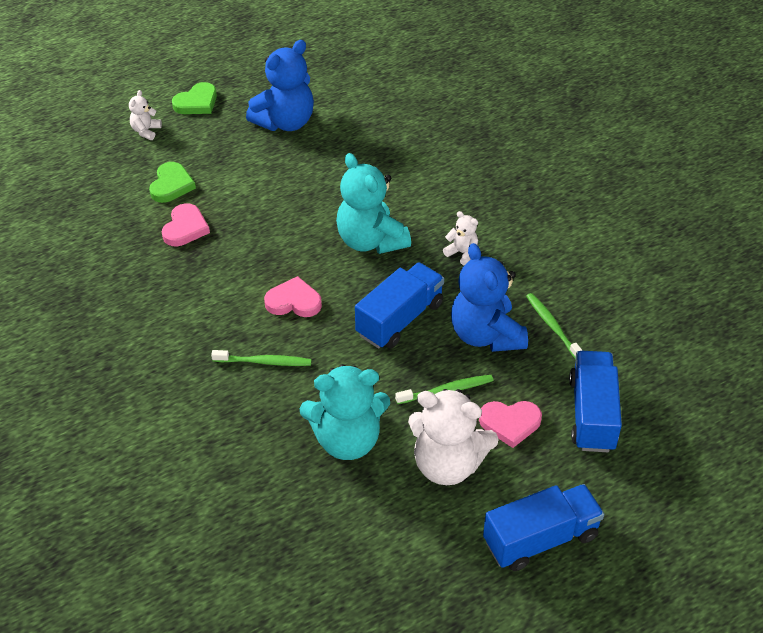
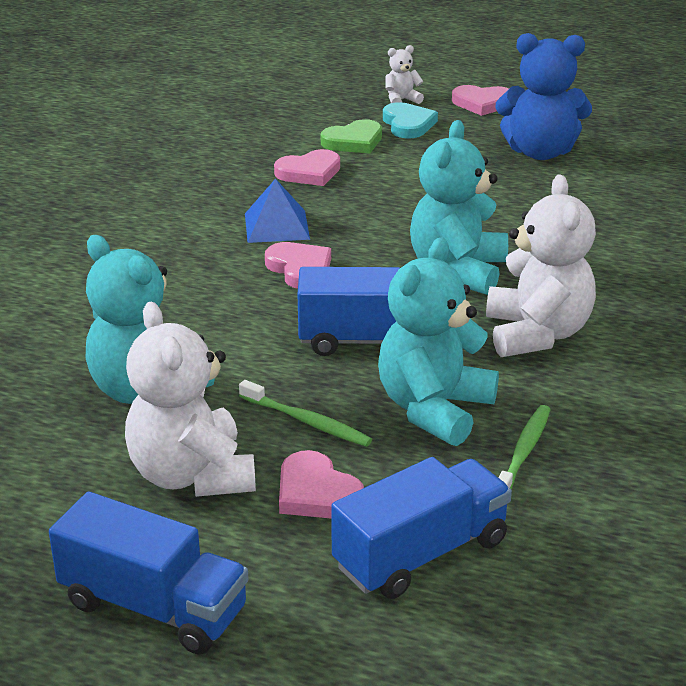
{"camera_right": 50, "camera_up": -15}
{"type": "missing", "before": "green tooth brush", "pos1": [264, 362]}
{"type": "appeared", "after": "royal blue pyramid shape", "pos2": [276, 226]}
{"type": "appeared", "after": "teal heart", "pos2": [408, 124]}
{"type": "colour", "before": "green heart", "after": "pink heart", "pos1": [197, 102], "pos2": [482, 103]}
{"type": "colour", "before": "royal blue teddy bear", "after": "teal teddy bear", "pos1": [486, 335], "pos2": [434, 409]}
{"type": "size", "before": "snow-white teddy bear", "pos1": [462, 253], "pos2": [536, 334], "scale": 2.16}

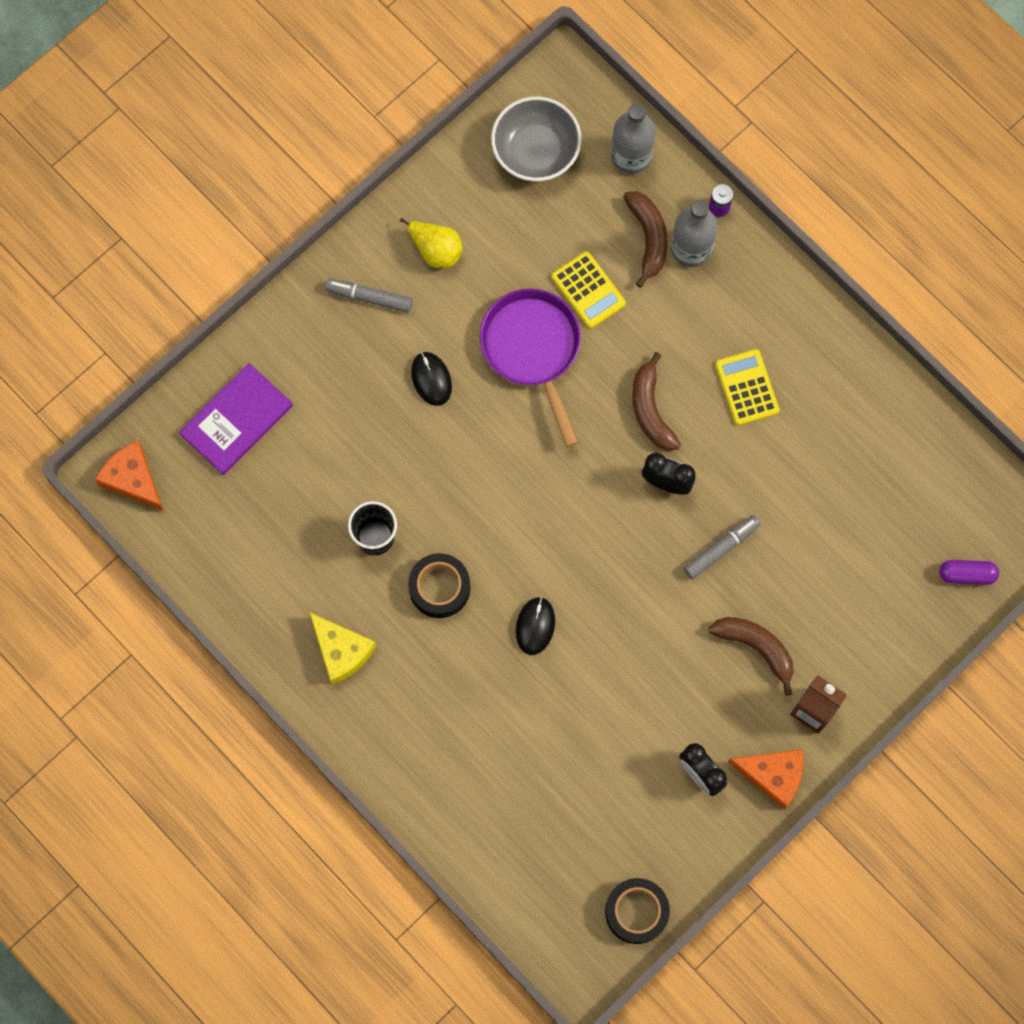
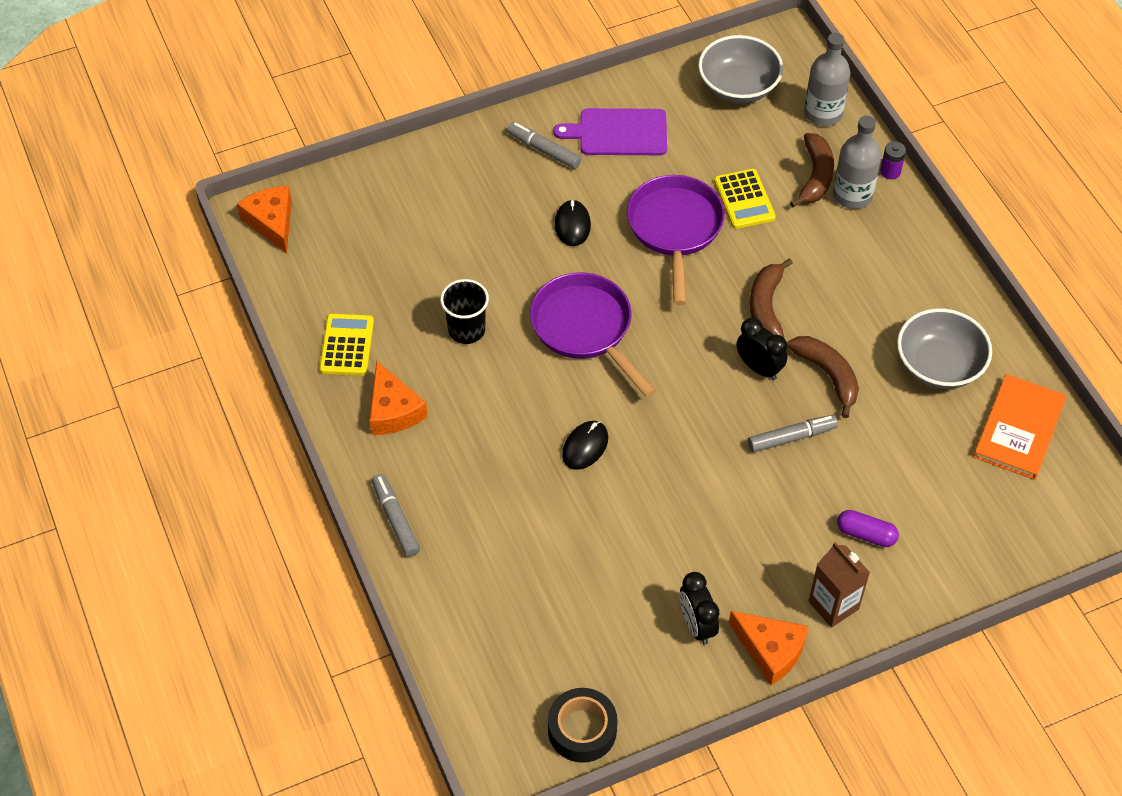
{"camera_right": 20, "camera_up": -20}
{"type": "missing", "before": "violet book", "pos1": [237, 420]}
{"type": "missing", "before": "black roll of tape", "pos1": [439, 588]}
{"type": "appeared", "after": "gray marker pen", "pos2": [396, 519]}
{"type": "appeared", "after": "violet pan", "pos2": [585, 329]}
{"type": "appeared", "after": "gray serving bowl", "pos2": [938, 365]}
{"type": "appeared", "after": "orange-coloured book", "pos2": [1019, 429]}
{"type": "relocated", "before": "dark brown banana fruit", "pos1": [756, 647], "pos2": [828, 375]}
{"type": "relocated", "before": "yellow adding machine", "pos1": [747, 387], "pos2": [347, 345]}
{"type": "relocated", "before": "violet capsule", "pos1": [967, 574], "pos2": [866, 534]}
{"type": "exchanged", "before": "yellow pear fruit", "after": "violet cutting board", "pos1": [436, 250], "pos2": [618, 132]}
{"type": "colour", "before": "yellow piece of cheese", "after": "orange-coloured piece of cheese", "pos1": [341, 651], "pos2": [393, 410]}

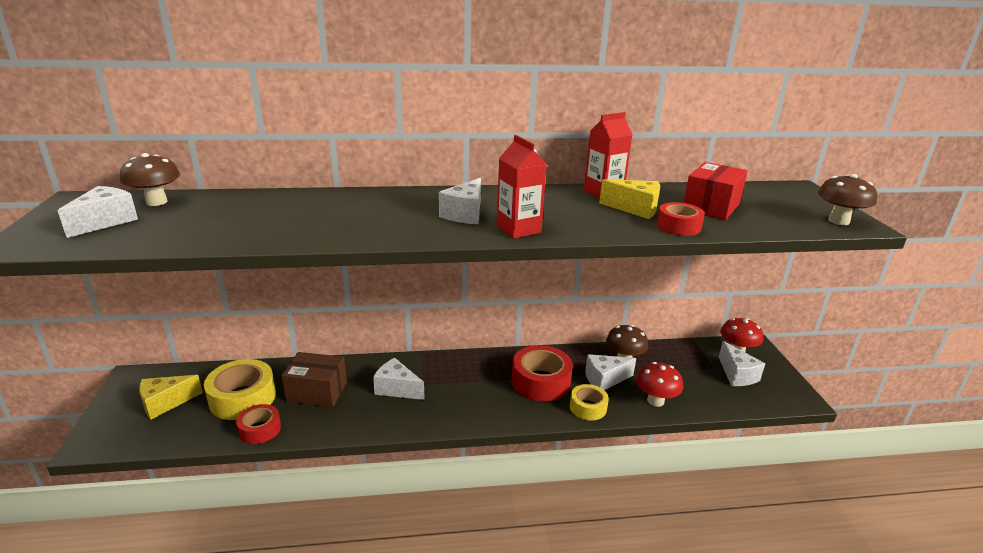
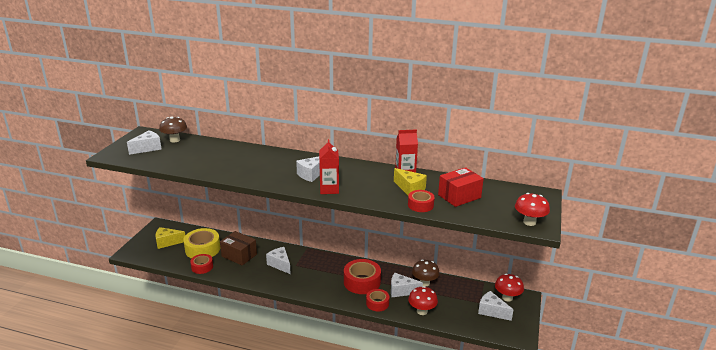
{"camera_right": 25, "camera_up": 0}
{"type": "colour", "before": "yellow roll of tape", "after": "scarlet roll of tape", "pos1": [588, 407], "pos2": [377, 303]}
{"type": "colour", "before": "dark brown toadstool", "after": "scarlet toadstool", "pos1": [838, 221], "pos2": [529, 222]}
{"type": "spun", "before": "snow-white piece of cheese", "pos1": [737, 375], "pos2": [491, 311], "turn": 120}

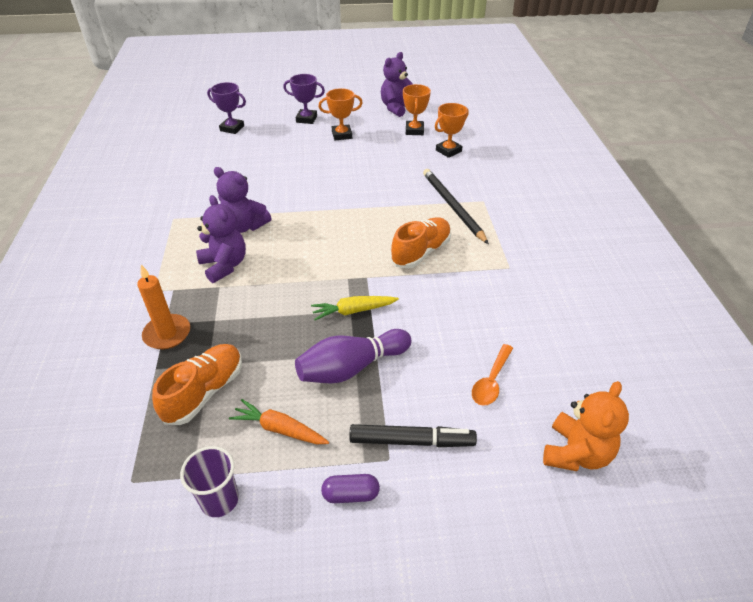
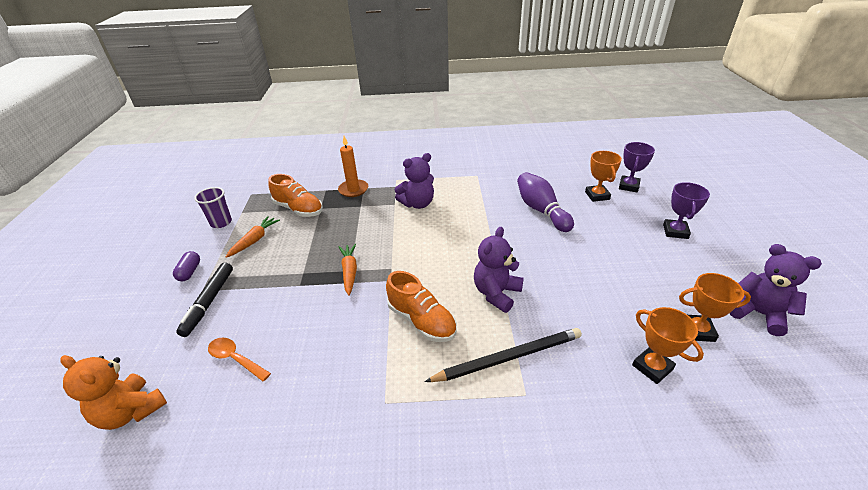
{"camera_right": 95, "camera_up": -5}
{"type": "relocated", "before": "violet teddy bear", "pos1": [244, 226], "pos2": [496, 293]}
{"type": "relocated", "before": "violet tenpin", "pos1": [351, 367], "pos2": [541, 210]}
{"type": "relocated", "before": "orange-coloured award cup", "pos1": [342, 135], "pos2": [597, 195]}
{"type": "colour", "before": "yellow carrot", "after": "orange-coloured carrot", "pos1": [353, 311], "pos2": [349, 272]}

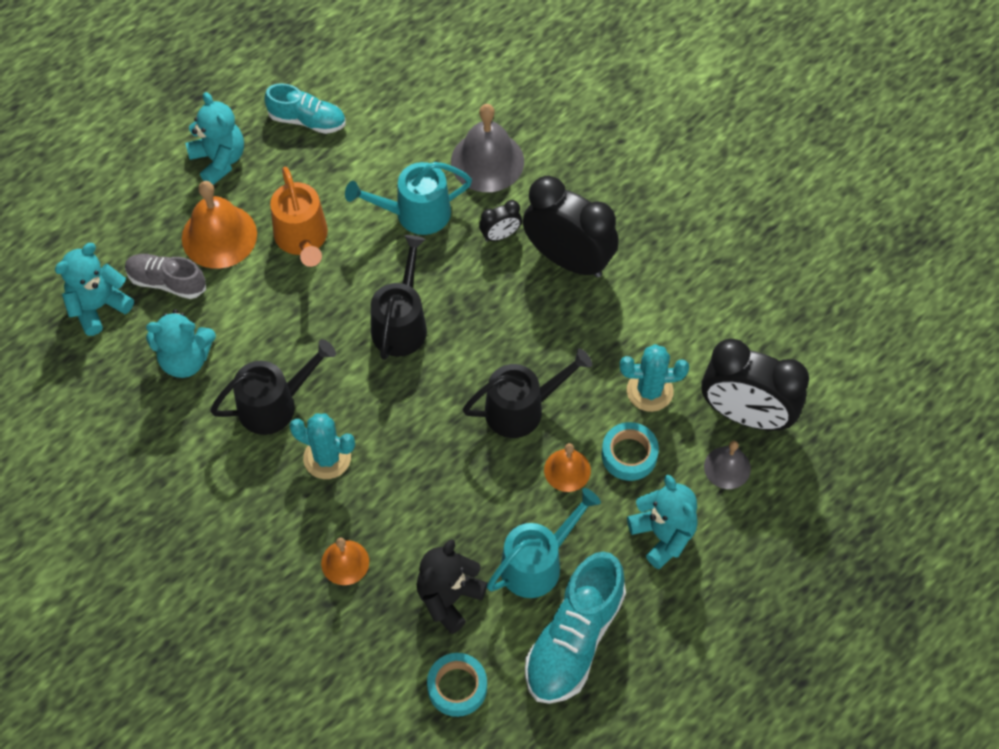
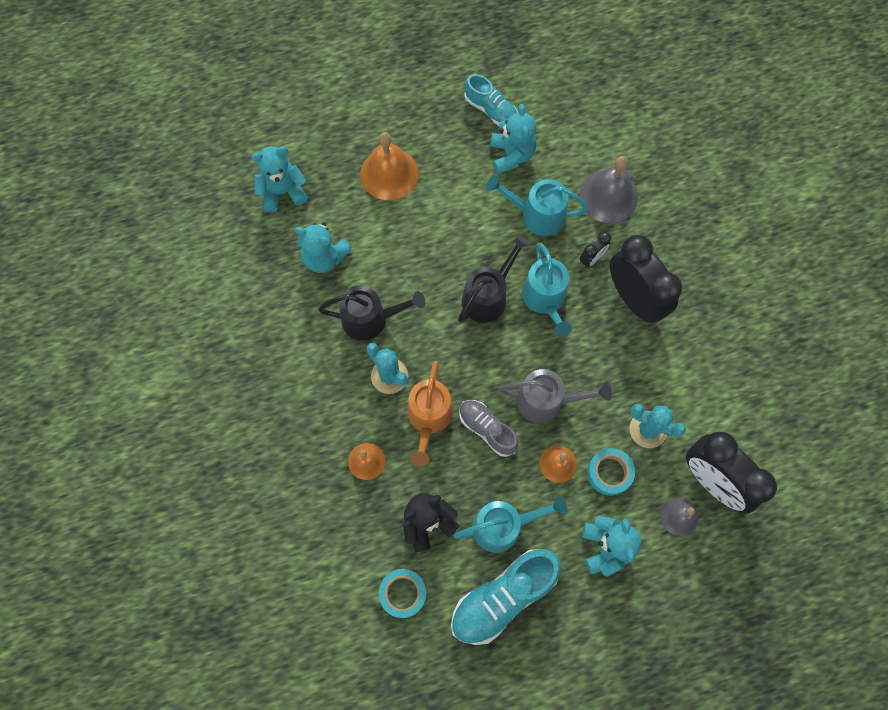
{"camera_right": 25, "camera_up": 10}
{"type": "appeared", "after": "teal watering pot", "pos2": [545, 299]}
{"type": "relocated", "before": "gray shoe", "pos1": [166, 282], "pos2": [487, 429]}
{"type": "relocated", "before": "teal teddy bear", "pos1": [219, 160], "pos2": [511, 155]}
{"type": "relocated", "before": "orange-coloured watering pot", "pos1": [302, 238], "pos2": [429, 418]}
{"type": "colour", "before": "black watering pot", "after": "gray watering pot", "pos1": [521, 409], "pos2": [546, 401]}
{"type": "spun", "before": "black alarm clock", "pos1": [500, 235], "pos2": [592, 258], "turn": -45}

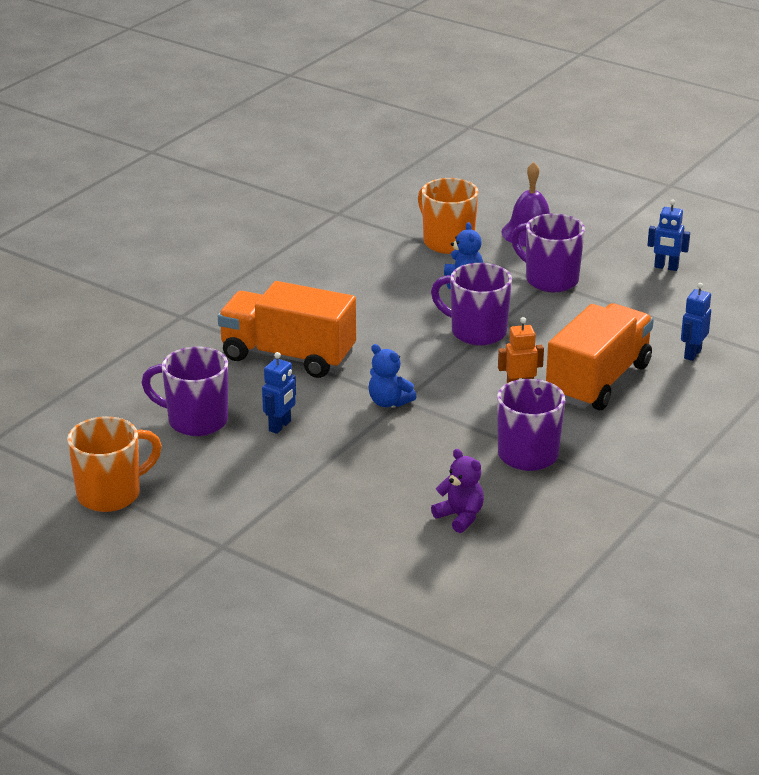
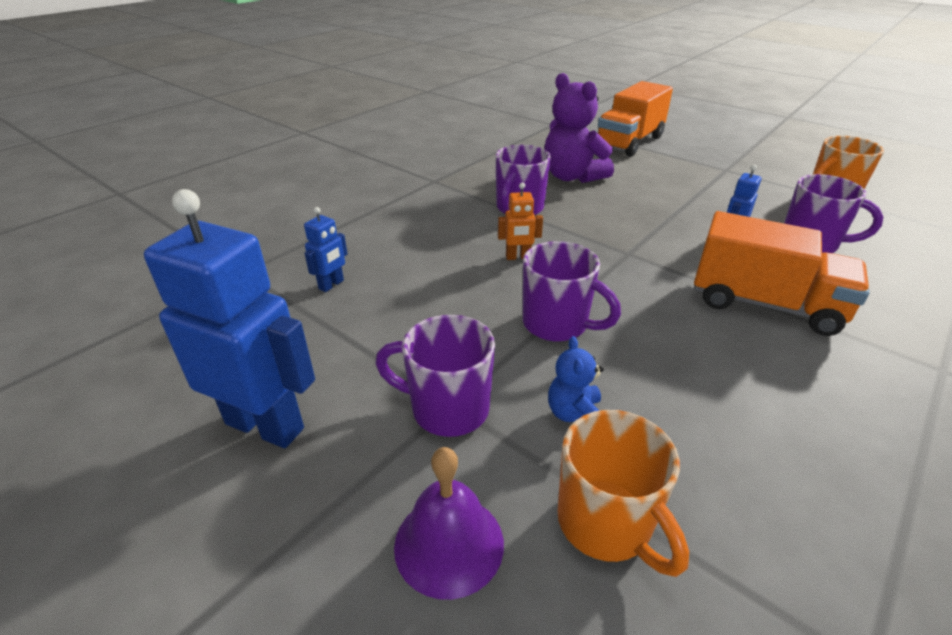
{"camera_right": -175, "camera_up": 5}
{"type": "missing", "before": "royal blue teddy bear", "pos1": [389, 402]}
{"type": "relocated", "before": "orange-coloured toy truck", "pos1": [598, 381], "pos2": [629, 142]}
{"type": "spun", "before": "violet coffee mug", "pos1": [550, 280], "pos2": [447, 409], "turn": 150}
{"type": "size", "before": "violet teddy bear", "pos1": [460, 517], "pos2": [572, 176], "scale": 1.96}
{"type": "size", "before": "royal blue robot", "pos1": [666, 267], "pos2": [265, 425], "scale": 2.2}

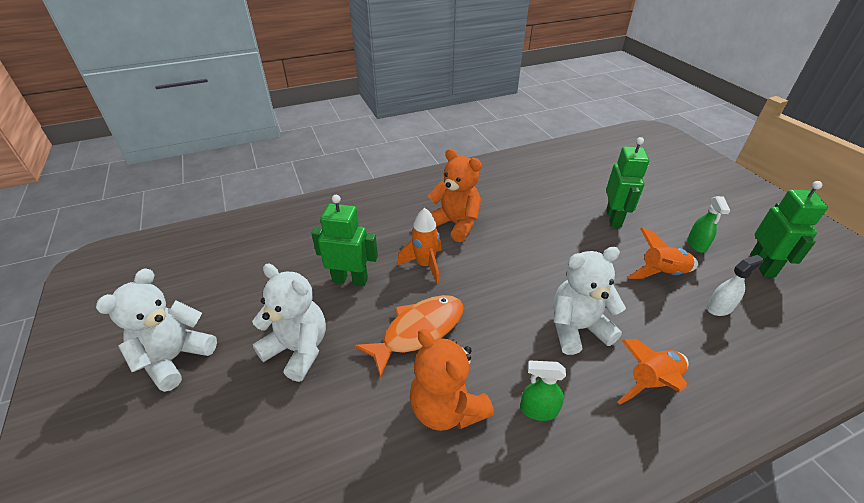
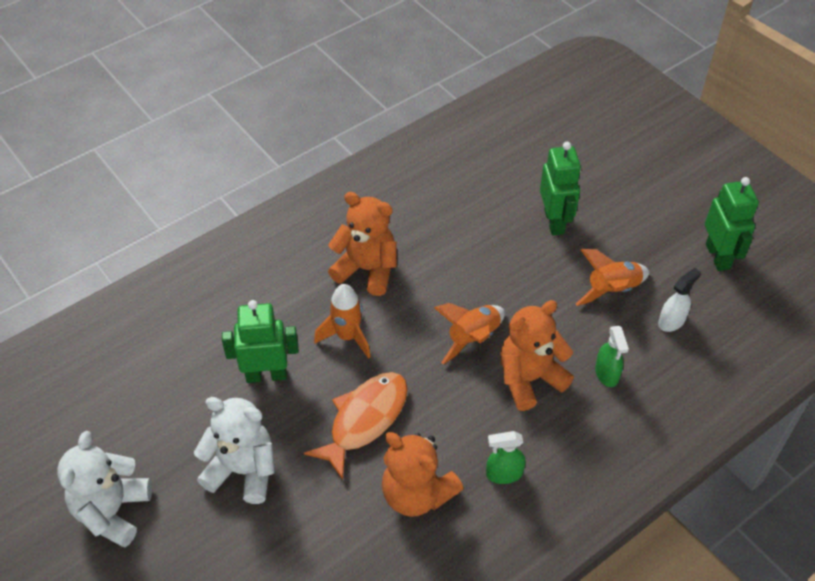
{"camera_right": -15, "camera_up": 10}
{"type": "relocated", "before": "orange-coloured spaceship", "pos1": [651, 383], "pos2": [473, 338]}
{"type": "relocated", "before": "green sprayer", "pos1": [697, 244], "pos2": [607, 374]}
{"type": "colour", "before": "snow-white teddy bear", "after": "orange-coloured teddy bear", "pos1": [577, 328], "pos2": [529, 379]}

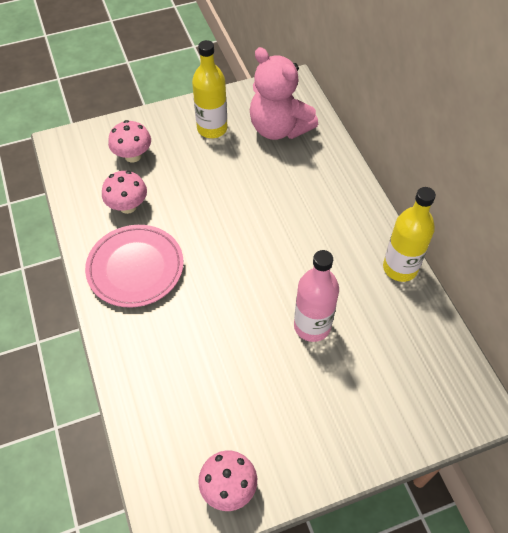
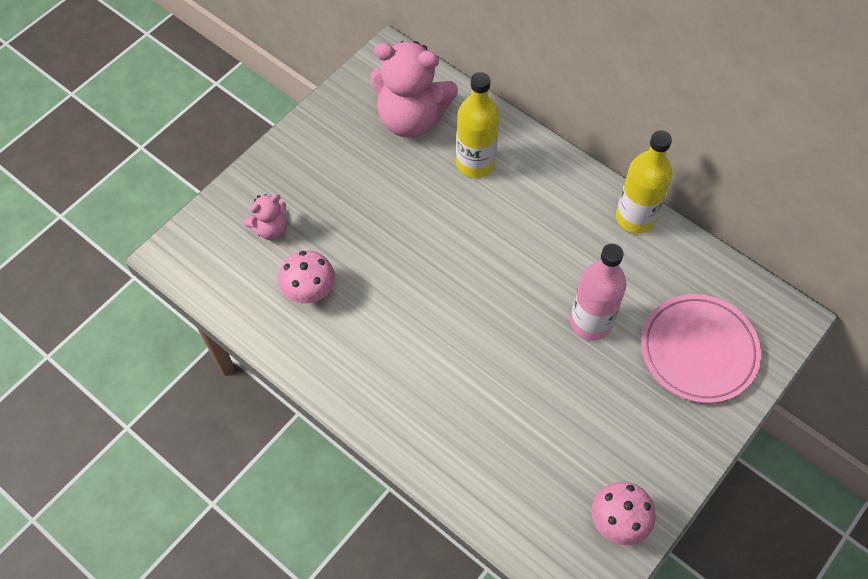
{"camera_right": -30, "camera_up": 5}
{"type": "relocated", "before": "pink plate", "pos1": [135, 268], "pos2": [698, 351]}
{"type": "relocated", "before": "yellow flask", "pos1": [212, 129], "pos2": [475, 163]}
{"type": "exchanged", "before": "pink toadstool", "after": "pink teddy bear", "pos1": [133, 156], "pos2": [271, 229]}

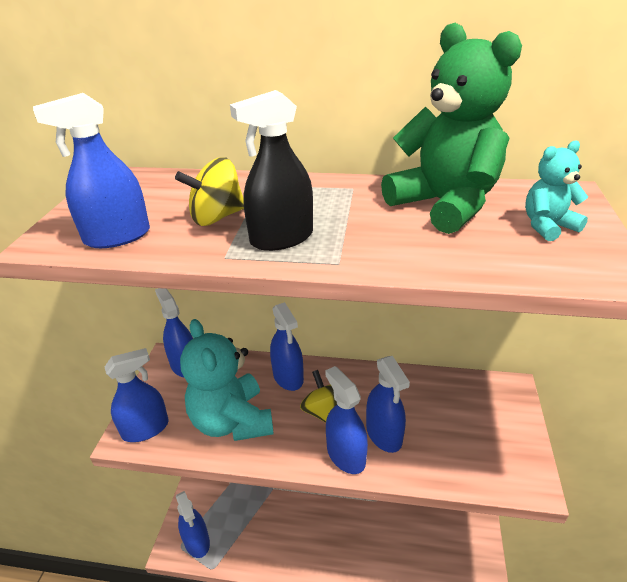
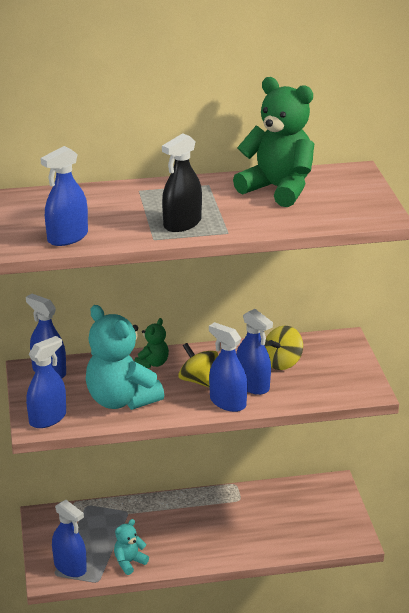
{"camera_right": -20, "camera_up": -5}
{"type": "relocated", "before": "yellow whirligig", "pos1": [217, 217], "pos2": [282, 362]}
{"type": "relocated", "before": "teal teddy bear", "pos1": [547, 226], "pos2": [129, 562]}
{"type": "exchanged", "before": "royal blue sprayer", "after": "green teddy bear", "pos1": [288, 377], "pos2": [152, 363]}

